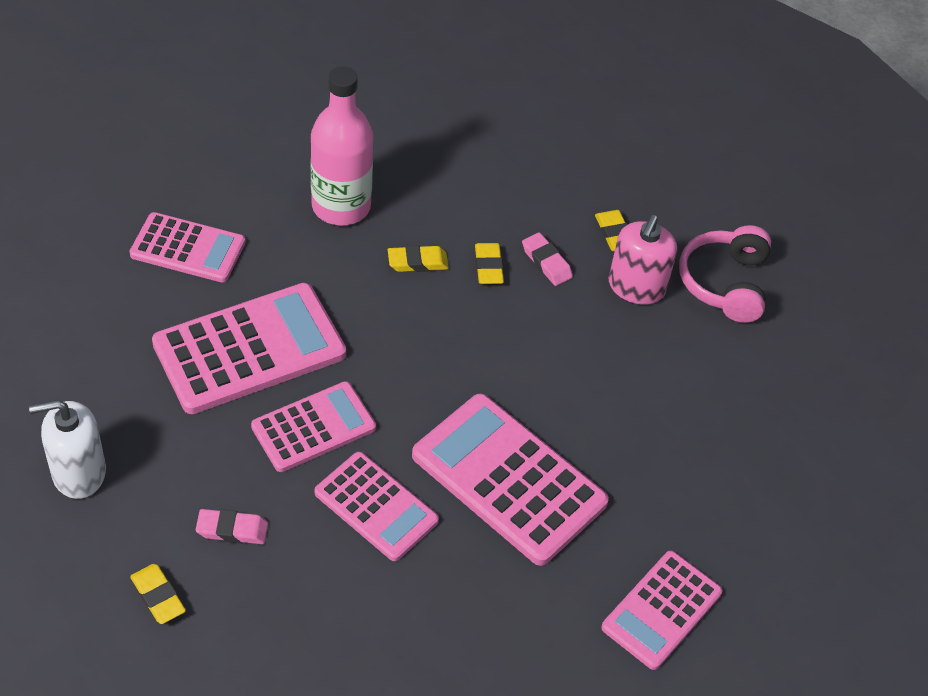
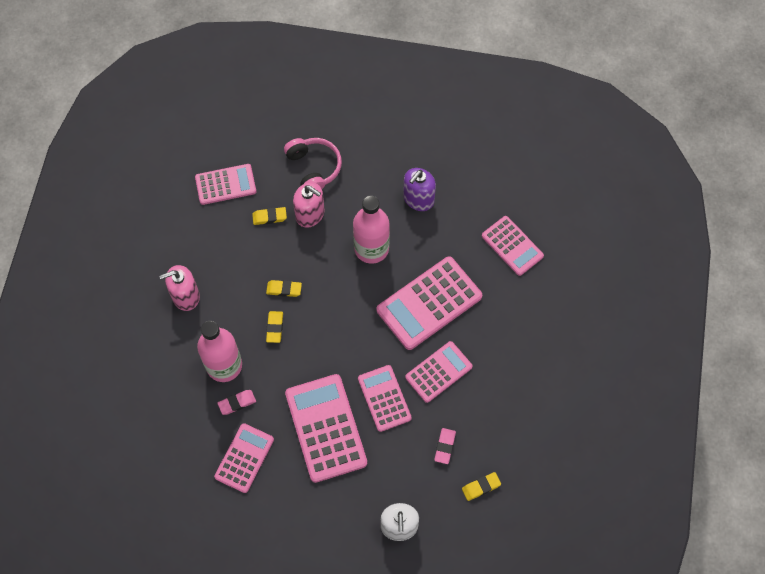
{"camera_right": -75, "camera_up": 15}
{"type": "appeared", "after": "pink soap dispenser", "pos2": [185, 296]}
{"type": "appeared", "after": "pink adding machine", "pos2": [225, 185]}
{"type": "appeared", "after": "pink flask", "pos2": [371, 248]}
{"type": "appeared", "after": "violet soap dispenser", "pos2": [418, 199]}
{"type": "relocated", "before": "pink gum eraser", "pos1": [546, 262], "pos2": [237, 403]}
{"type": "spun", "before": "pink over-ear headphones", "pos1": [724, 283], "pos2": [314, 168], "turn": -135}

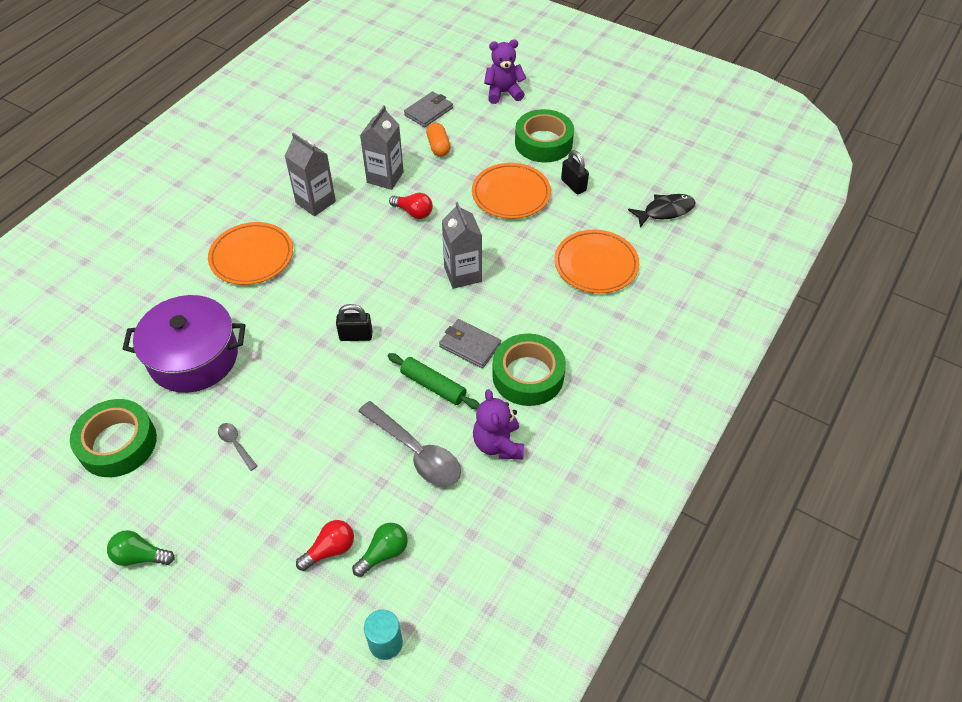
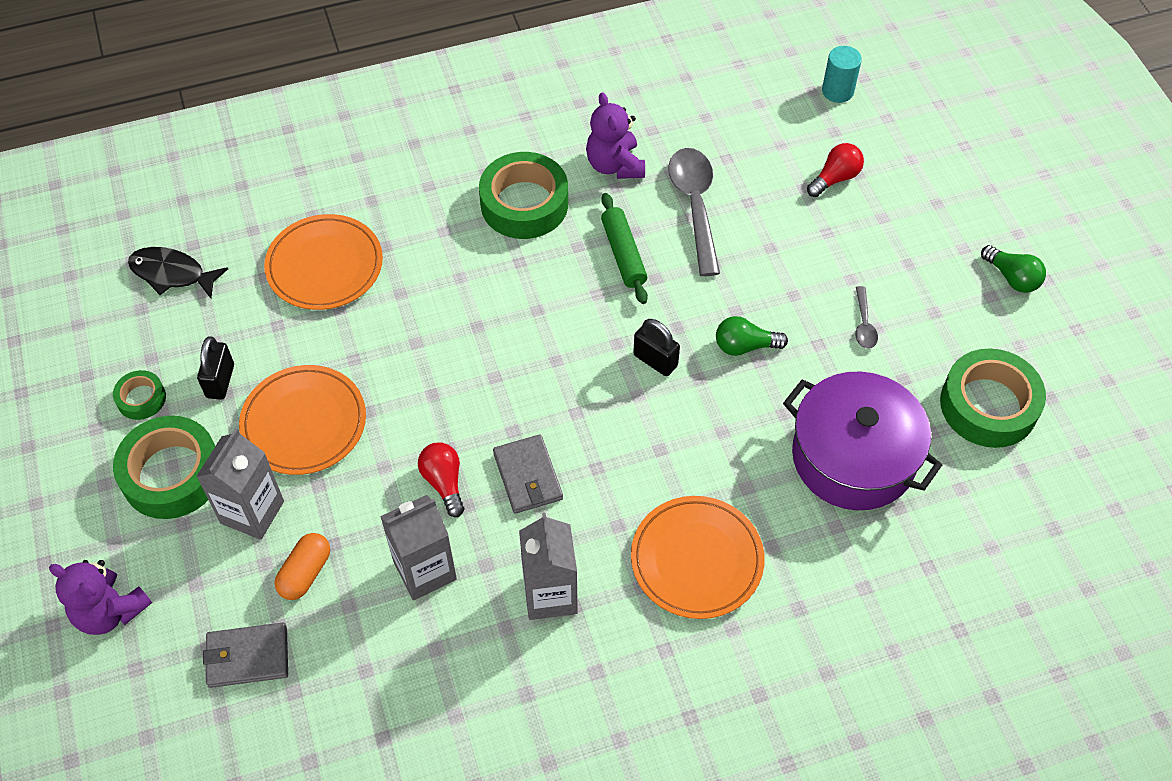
{"camera_right": -140, "camera_up": 5}
{"type": "appeared", "after": "green roll of tape", "pos2": [141, 399]}
{"type": "relocated", "before": "green bulb", "pos1": [384, 553], "pos2": [744, 346]}
{"type": "relocated", "before": "gray wallet", "pos1": [470, 345], "pos2": [528, 476]}
{"type": "relocated", "before": "gray juice carton", "pos1": [463, 274], "pos2": [252, 512]}
{"type": "spun", "before": "scarlet bulb", "pos1": [330, 549], "pos2": [835, 178], "turn": 135}
{"type": "spun", "before": "violet teddy bear", "pos1": [498, 444], "pos2": [615, 165], "turn": 135}

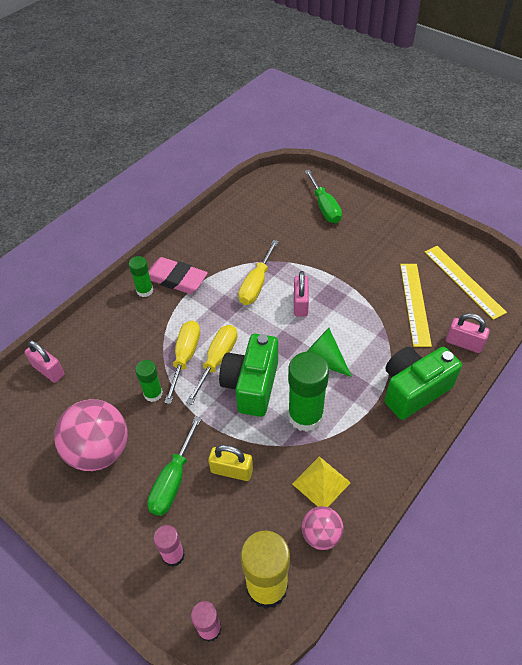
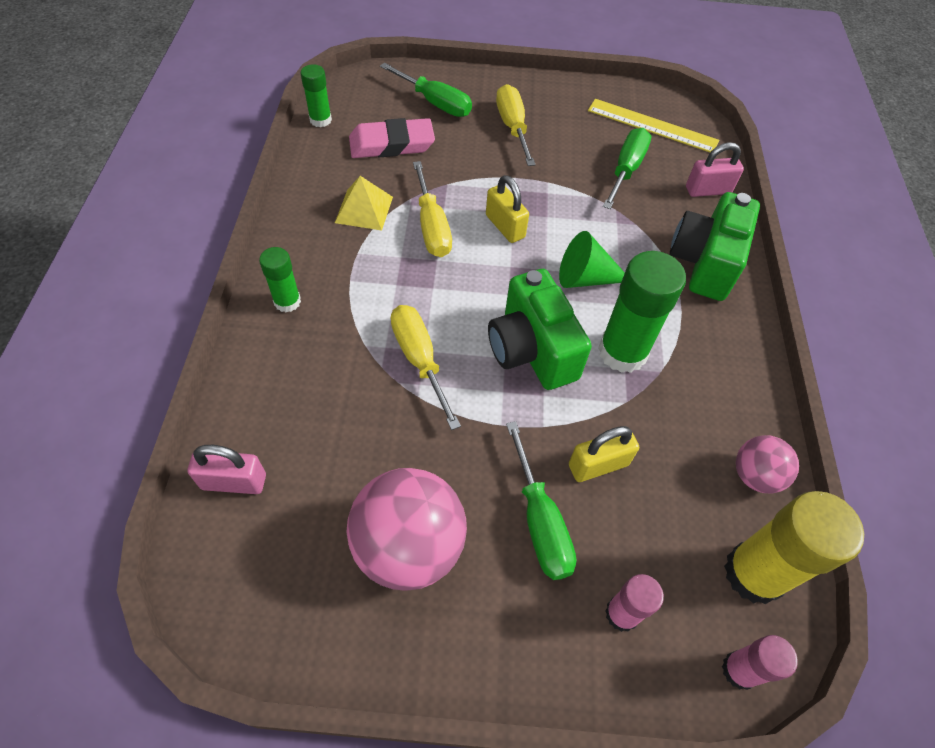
{"camera_right": -40, "camera_up": 5}
{"type": "relocated", "before": "green glue stick", "pos1": [153, 393], "pos2": [320, 120]}
{"type": "relocated", "before": "pink gum eraser", "pos1": [176, 279], "pos2": [391, 144]}
{"type": "relocated", "before": "yellow flat screwdriver", "pos1": [217, 360], "pos2": [513, 127]}
{"type": "relocated", "before": "yellow pyramid shape", "pos1": [321, 483], "pos2": [364, 209]}
{"type": "exchanged", "before": "yellow straightedge", "after": "green flat screwdriver", "pos1": [415, 303], "pos2": [626, 170]}
{"type": "colour", "before": "pink padlock", "after": "yellow padlock", "pos1": [300, 304], "pos2": [505, 226]}

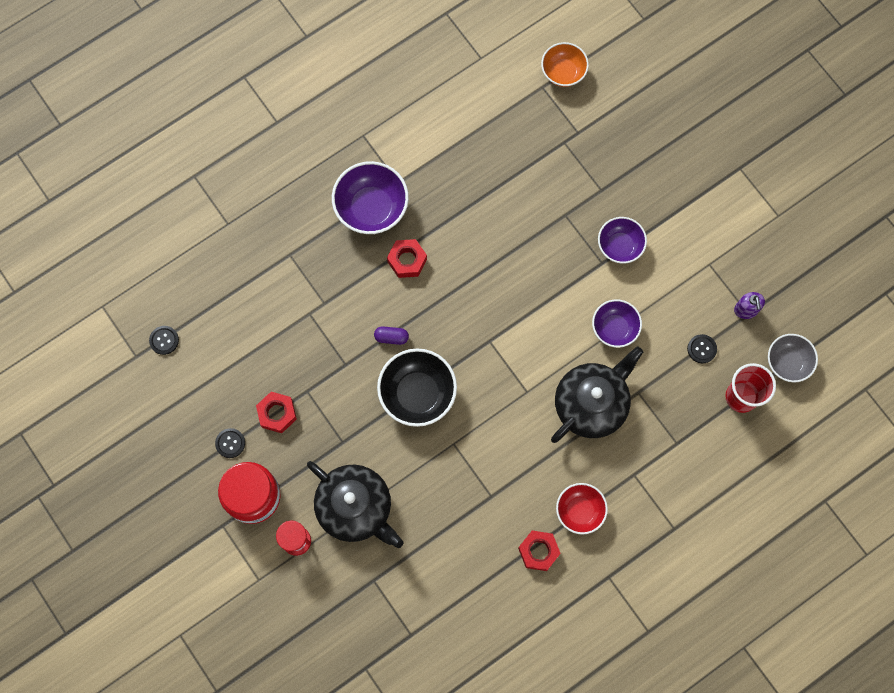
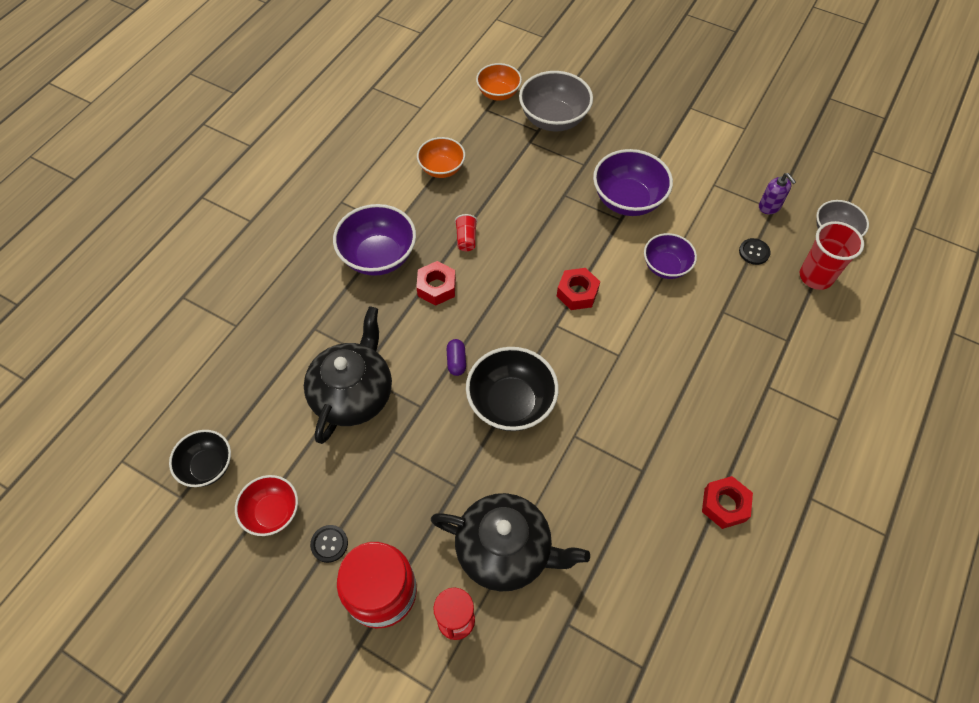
{"camera_right": -25, "camera_up": -15}
{"type": "appeared", "after": "orange-coloured serving bowl", "pos2": [442, 169]}
{"type": "appeared", "after": "scarlet tumbler", "pos2": [466, 239]}
{"type": "appeared", "after": "gray serving bowl", "pos2": [553, 119]}
{"type": "relocated", "before": "scarlet hex nut", "pos1": [277, 413], "pos2": [577, 293]}
{"type": "relocated", "before": "black tea pot", "pos1": [591, 403], "pos2": [353, 394]}
{"type": "relocated", "before": "scarlet serving bowl", "pos1": [579, 511], "pos2": [272, 512]}
{"type": "exchanged", "before": "black shirt button", "after": "black serving bowl", "pos1": [164, 340], "pos2": [208, 466]}
{"type": "spun", "before": "violet capsule", "pos1": [391, 337], "pos2": [456, 361], "turn": -75}
{"type": "size", "before": "violet serving bowl", "pos1": [619, 246], "pos2": [627, 200], "scale": 1.57}

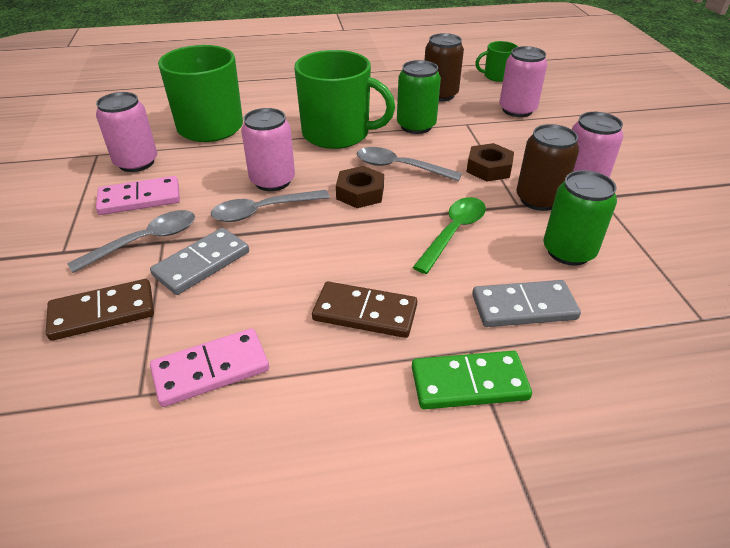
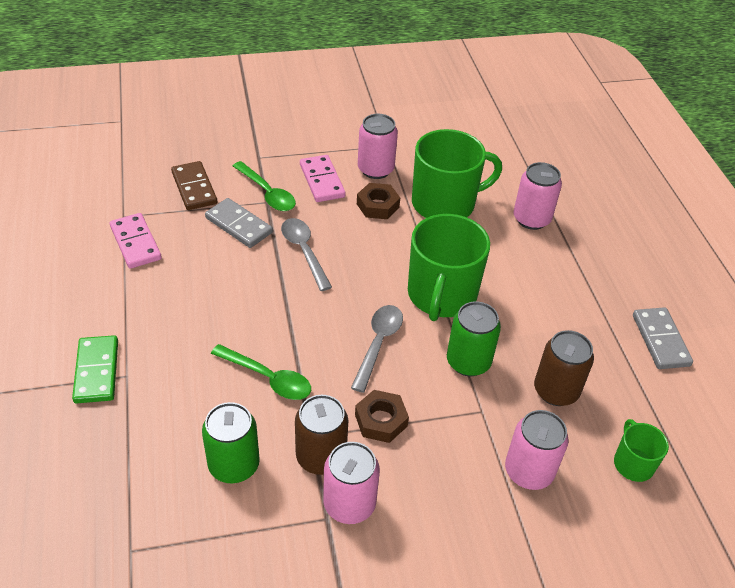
{"camera_right": 85, "camera_up": 5}
{"type": "missing", "before": "dark brown domino tile", "pos1": [365, 313]}
{"type": "relocated", "before": "pink can", "pos1": [272, 181], "pos2": [531, 219]}
{"type": "relocated", "before": "dark brown hex nut", "pos1": [360, 193], "pos2": [377, 205]}
{"type": "relocated", "before": "gray domino tile", "pos1": [523, 307], "pos2": [660, 340]}
{"type": "colour", "before": "gray spoon", "after": "green spoon", "pos1": [145, 241], "pos2": [267, 193]}

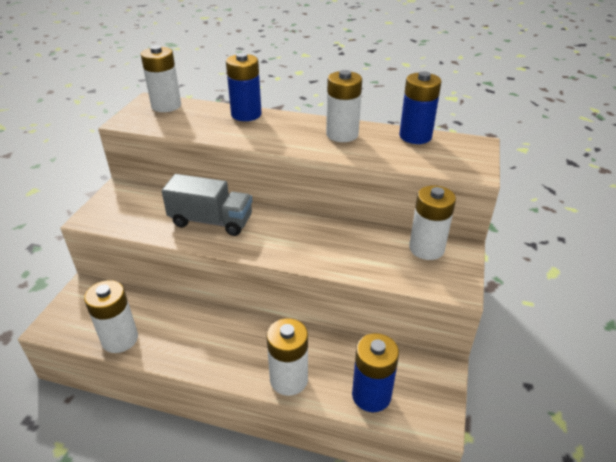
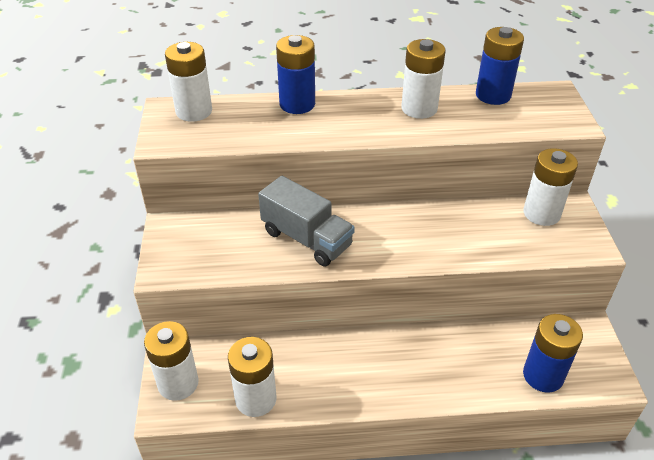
{"camera_right": -20, "camera_up": 5}
{"type": "relocated", "before": "snow-white AA battery", "pos1": [289, 379], "pos2": [178, 383]}
{"type": "spun", "before": "gray toy truck", "pos1": [211, 221], "pos2": [306, 239], "turn": 45}

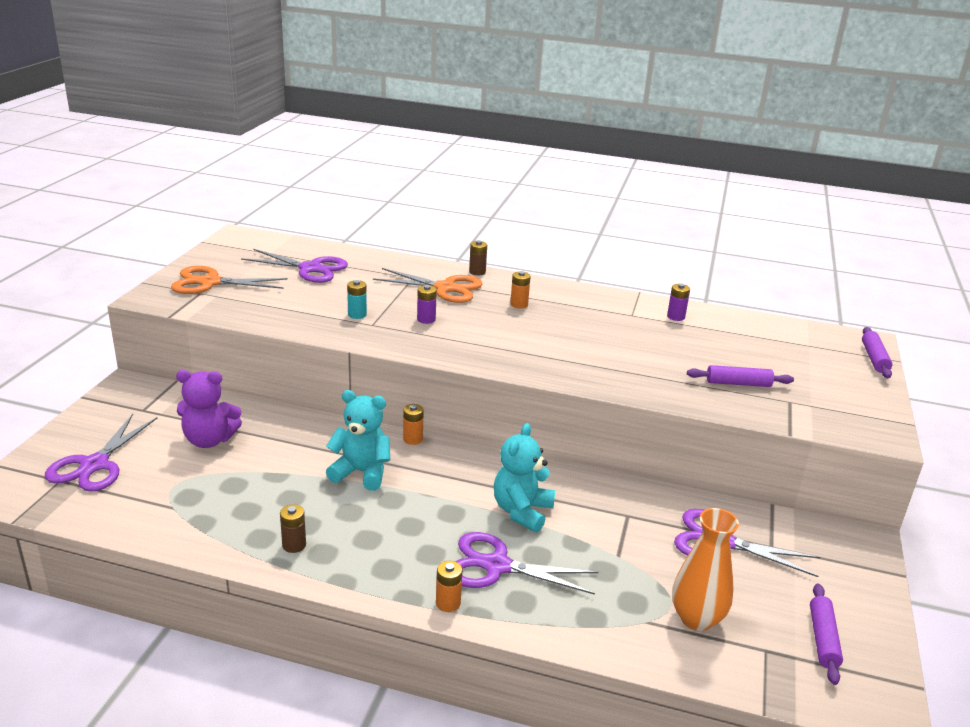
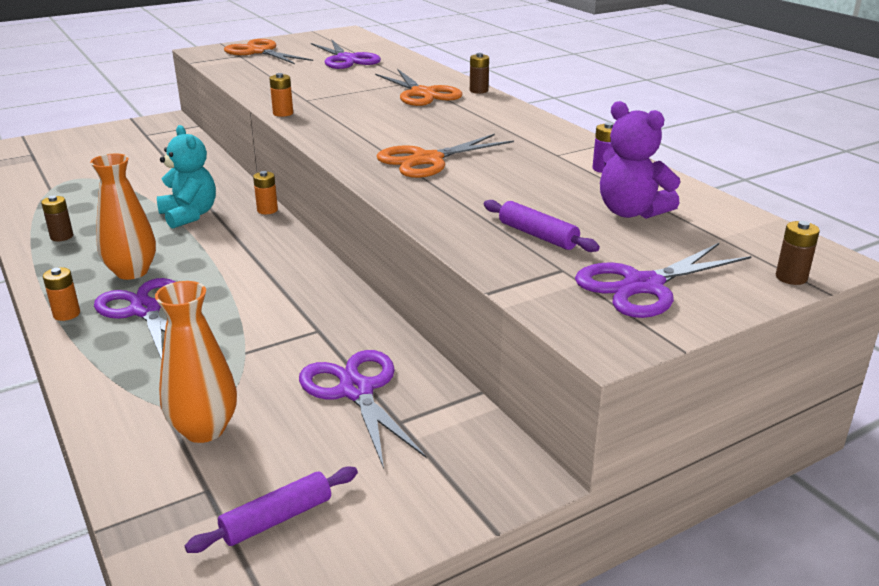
{"camera_right": 45, "camera_up": 0}
{"type": "missing", "before": "teal AA battery", "pos1": [357, 314]}
{"type": "missing", "before": "violet AA battery", "pos1": [426, 319]}
{"type": "missing", "before": "teal teddy bear", "pos1": [522, 511]}
{"type": "appeared", "after": "orange-coloured flower vase", "pos2": [132, 272]}
{"type": "appeared", "after": "orange-coloured scissors", "pos2": [427, 160]}
{"type": "relocated", "before": "violet scissors", "pos1": [95, 465], "pos2": [643, 286]}
{"type": "relocated", "before": "violet teddy bear", "pos1": [209, 440], "pos2": [631, 212]}
{"type": "relocated", "before": "orange-coloured AA battery", "pos1": [519, 304], "pos2": [283, 113]}
{"type": "exchanged", "before": "violet pastry roller", "after": "dark brown AA battery", "pos1": [874, 358], "pos2": [791, 277]}

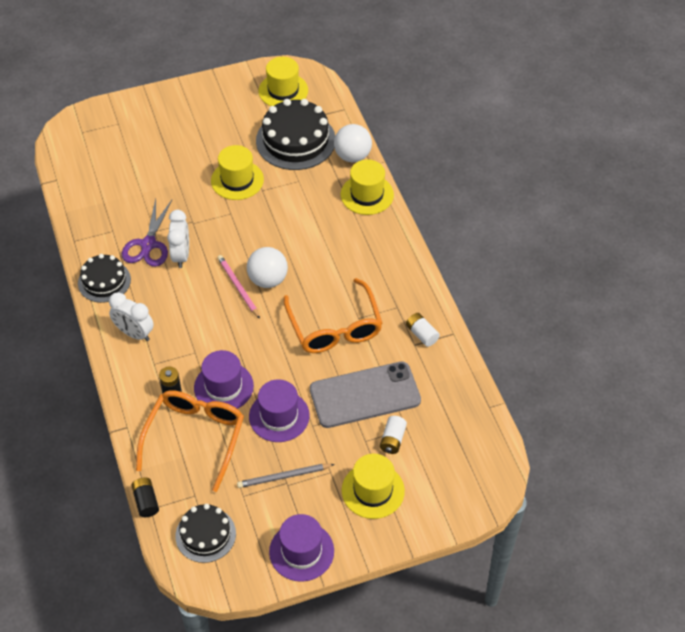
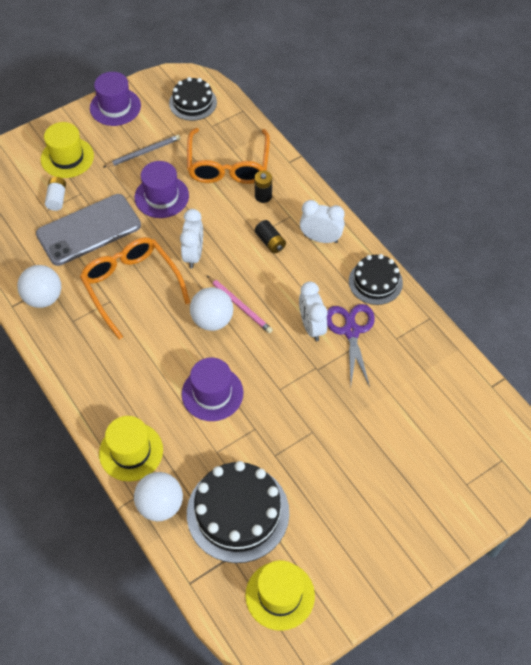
{"camera_right": 165, "camera_up": 5}
{"type": "missing", "before": "yellow tall hat", "pos1": [237, 180]}
{"type": "appeared", "after": "snow-white alarm clock", "pos2": [193, 255]}
{"type": "relocated", "before": "black AA battery", "pos1": [146, 501], "pos2": [270, 242]}
{"type": "relocated", "before": "violet tall hat", "pos1": [223, 387], "pos2": [212, 393]}
{"type": "exchanged", "before": "snow-white AA battery", "after": "snow-white sphere", "pos1": [421, 334], "pos2": [43, 298]}

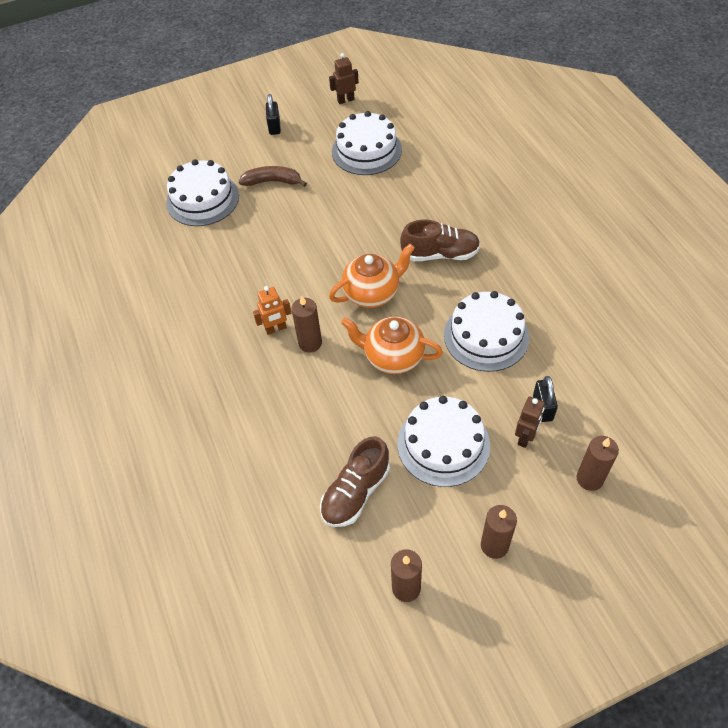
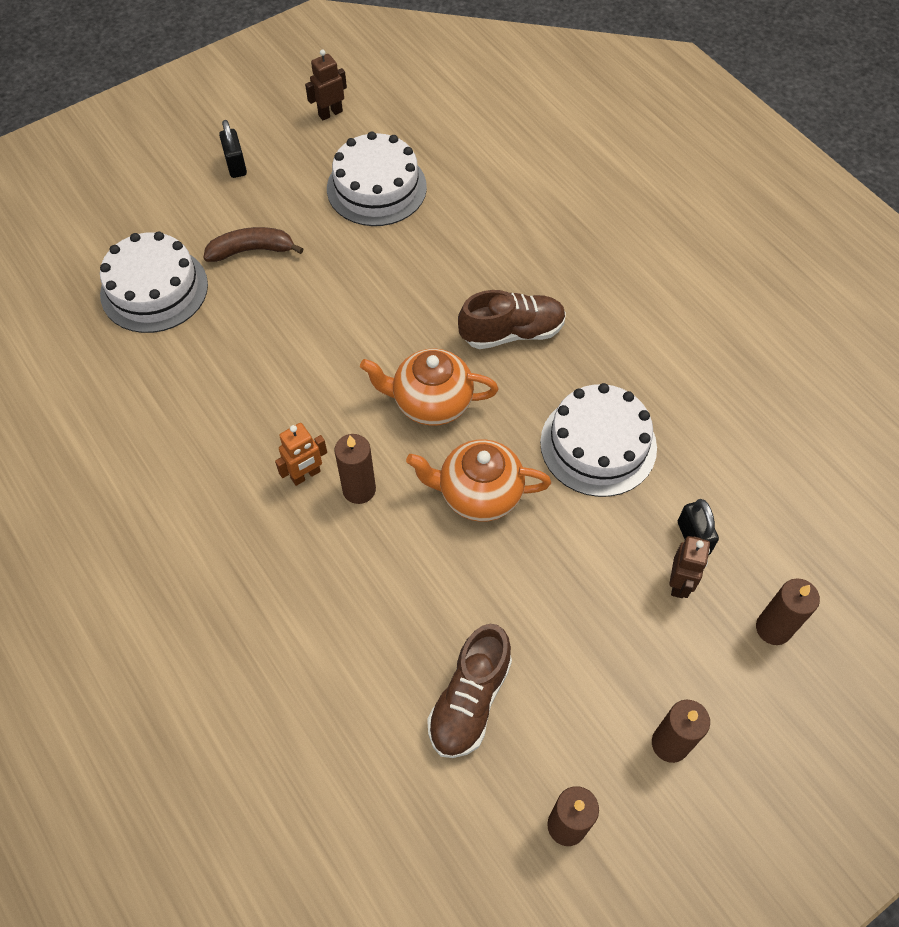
{"camera_right": -15, "camera_up": 5}
{"type": "missing", "before": "snow-white gateau", "pos1": [443, 444]}
{"type": "spun", "before": "orange-coloured tea pot", "pos1": [372, 293], "pos2": [430, 402], "turn": -135}

